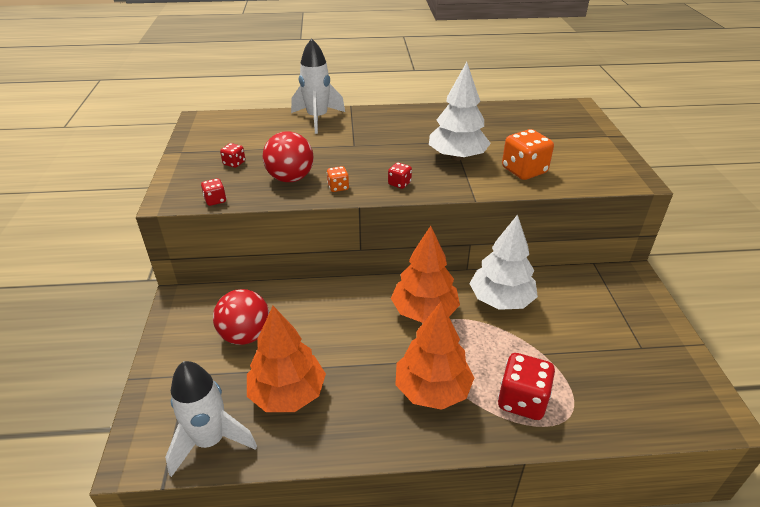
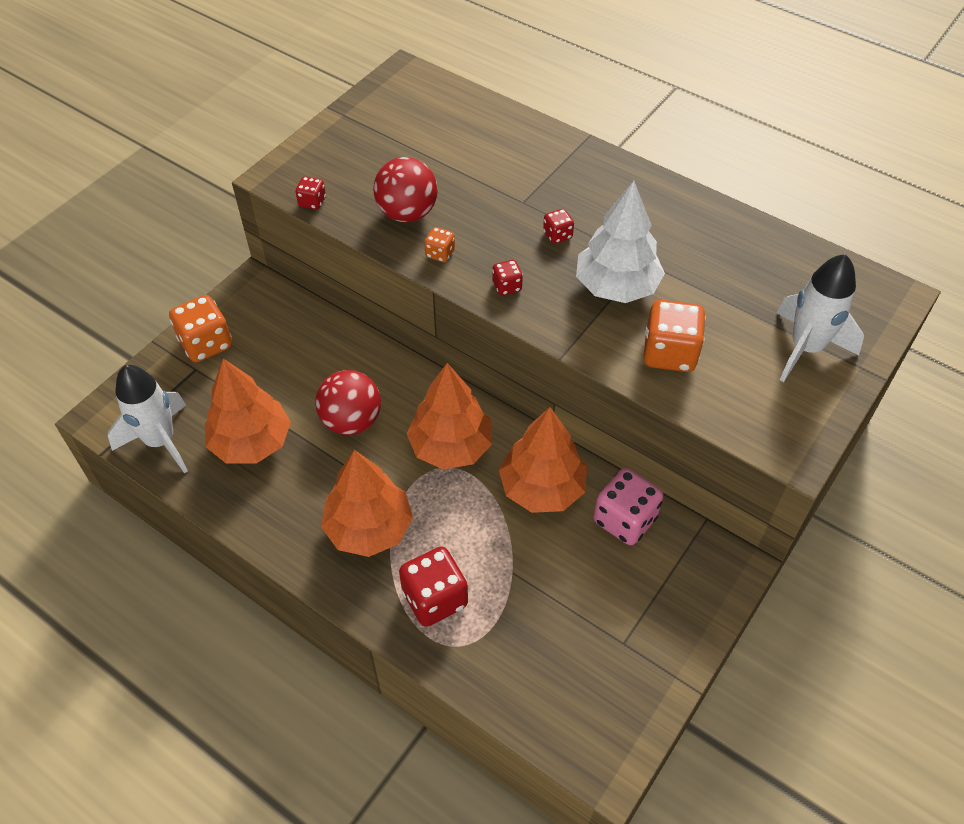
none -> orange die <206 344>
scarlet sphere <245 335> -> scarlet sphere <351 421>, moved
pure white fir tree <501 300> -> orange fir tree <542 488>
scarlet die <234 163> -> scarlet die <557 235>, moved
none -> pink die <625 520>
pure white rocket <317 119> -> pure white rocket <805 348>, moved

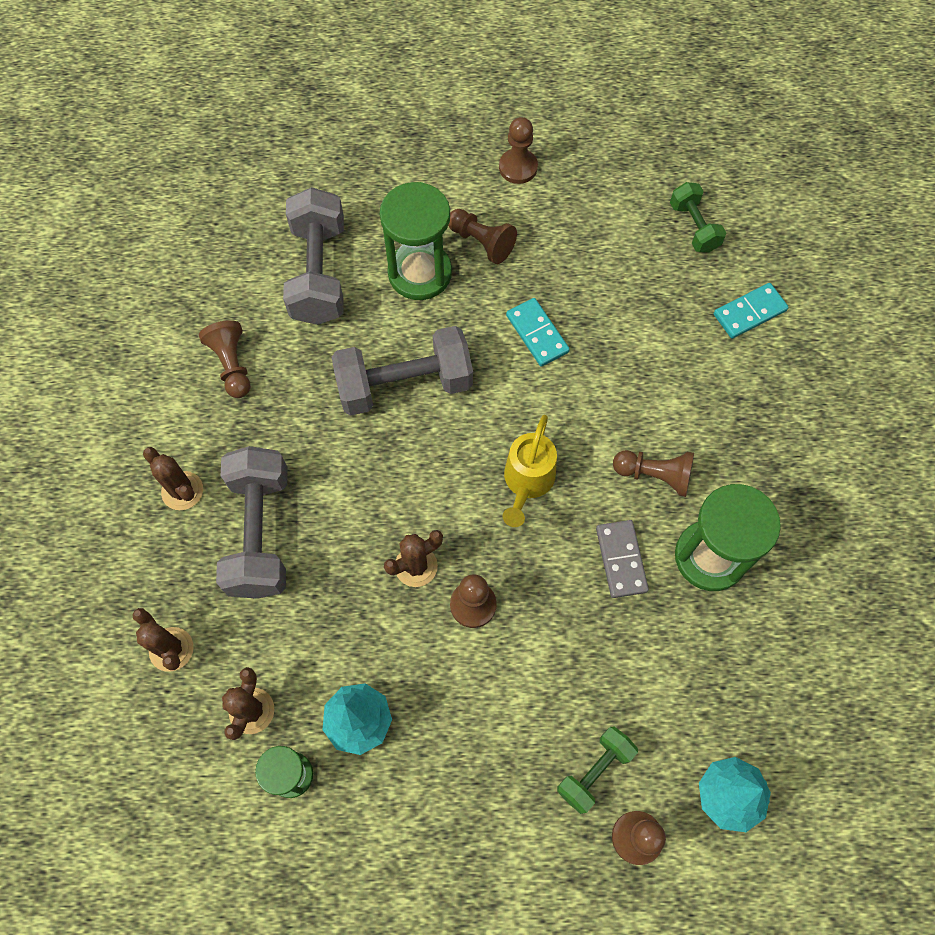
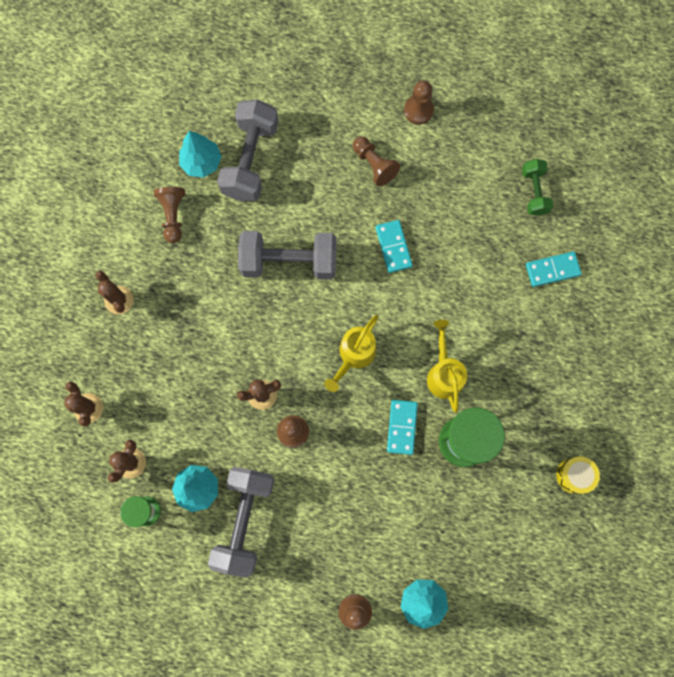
none -> aqua fir tree <201 163>
ash-grey free weight <260 533> -> ash-grey free weight <244 520>, moved
ash-grey domino tile <621 559> -> aqua domino tile <402 427>
dark brown game pawn <654 475> -> golden sprinkling can <444 374>
none -> golden toy drum <574 475>
green sandglass <420 273> -> none
green free weight <594 771> -> none

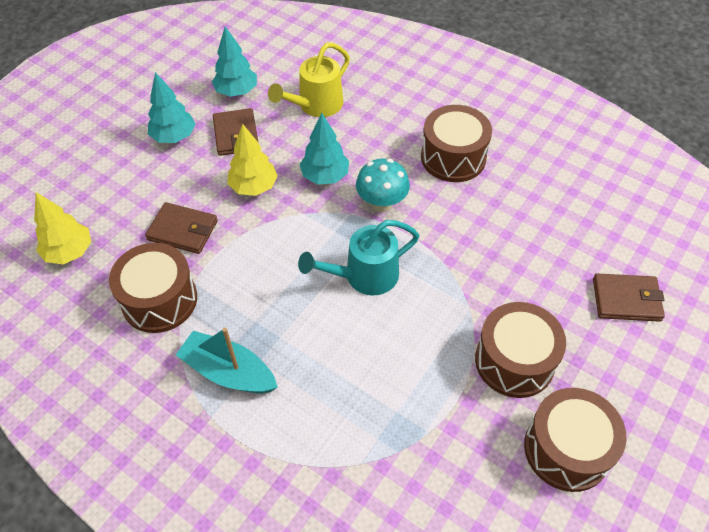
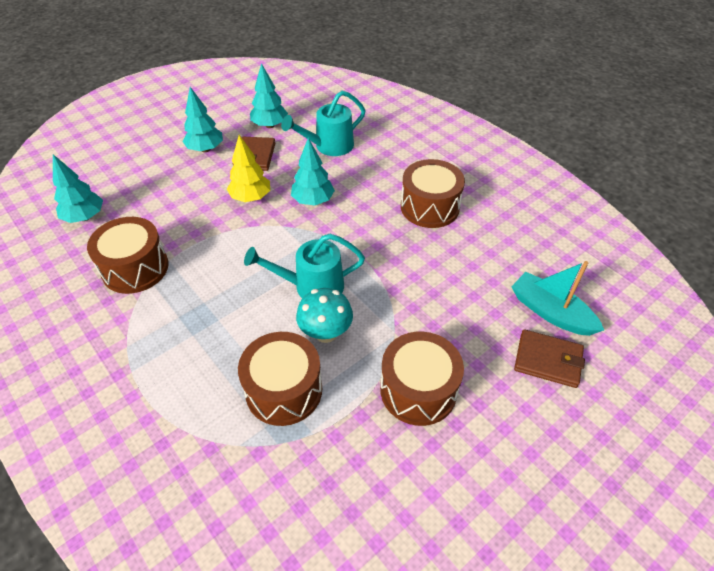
golden fir tree <69 252> -> aqua fir tree <84 217>
dark brown toy drum <567 449> -> dark brown toy drum <284 390>, moved
golden sprinkling can <315 106> -> aqua sprinkling can <329 146>
aqua fungus <381 203> -> aqua fungus <325 333>, moved
aqua toy boat <228 372> -> aqua toy boat <551 312>, moved
dark brown wallet <183 230> -> none

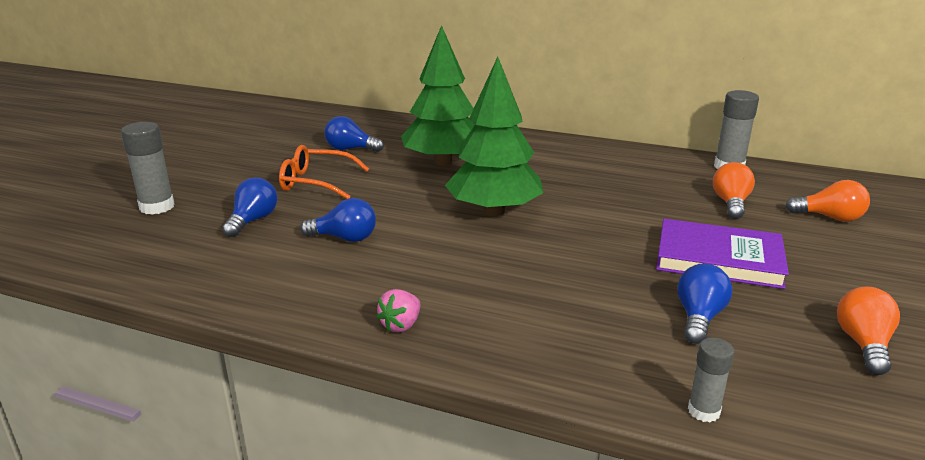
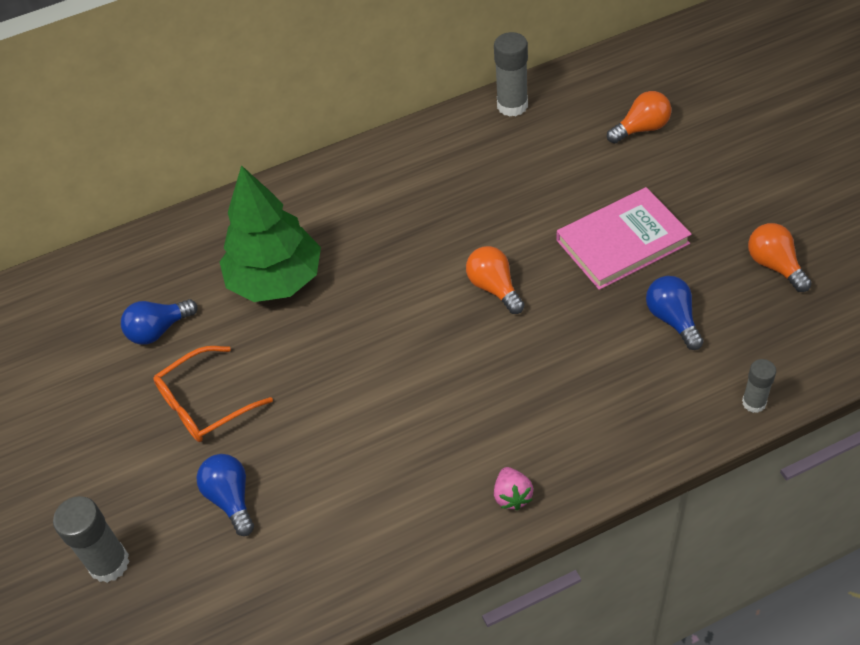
orange lightbulb <731 203> -> orange lightbulb <494 288>, moved
royal purple book <719 258> -> pink book <622 242>
blue lightbulb <344 238> -> none
green fir tree <494 211> -> none

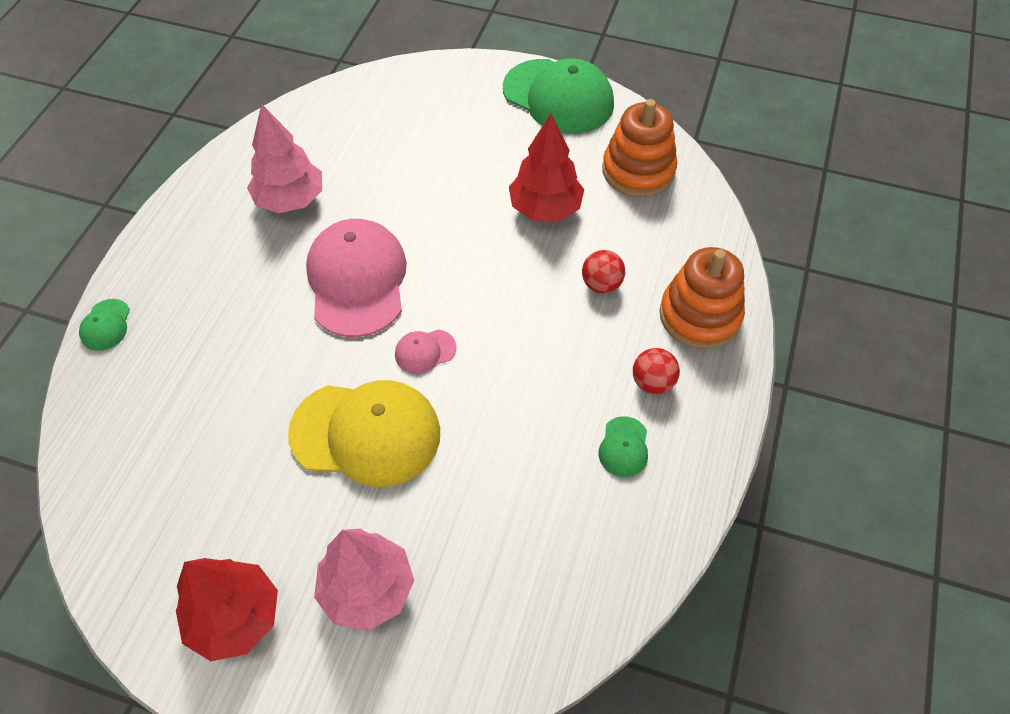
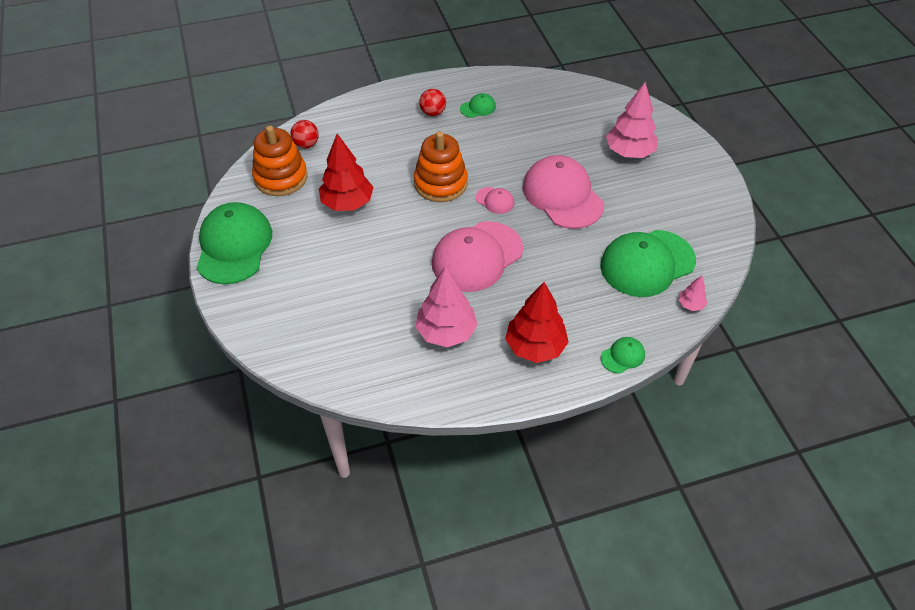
scarlet sphere <601 284> -> scarlet sphere <306 144>, moved
orange ring stacker <699 316> -> orange ring stacker <440 183>, moved
scarlet fir tree <235 617> -> scarlet fir tree <535 347>, moved
golden cap <366 433> -> pink cap <562 195>
none -> green cap <647 263>
none -> pink fir tree <690 305>

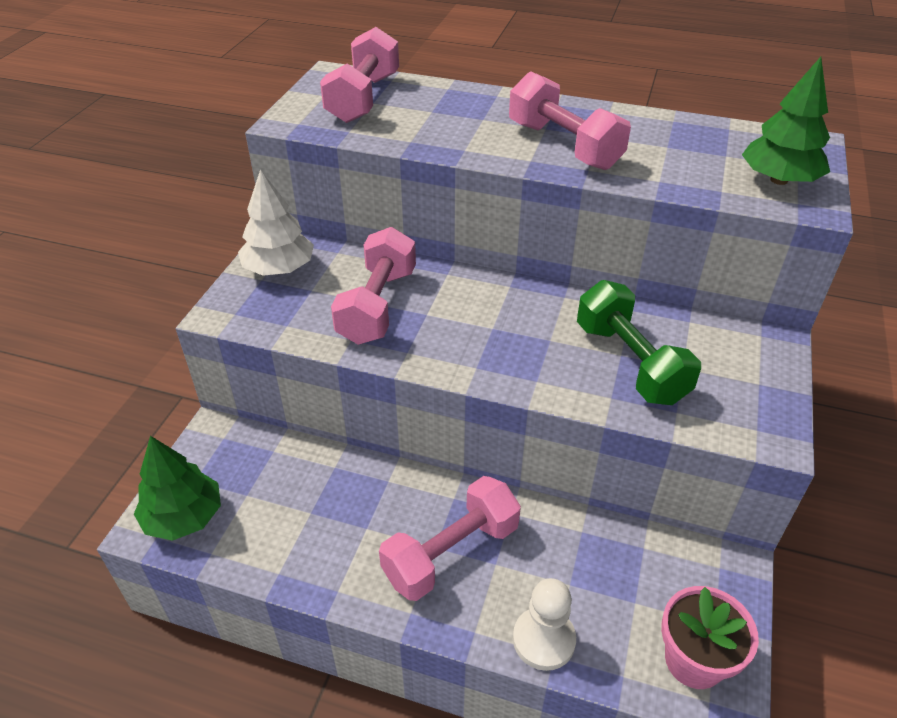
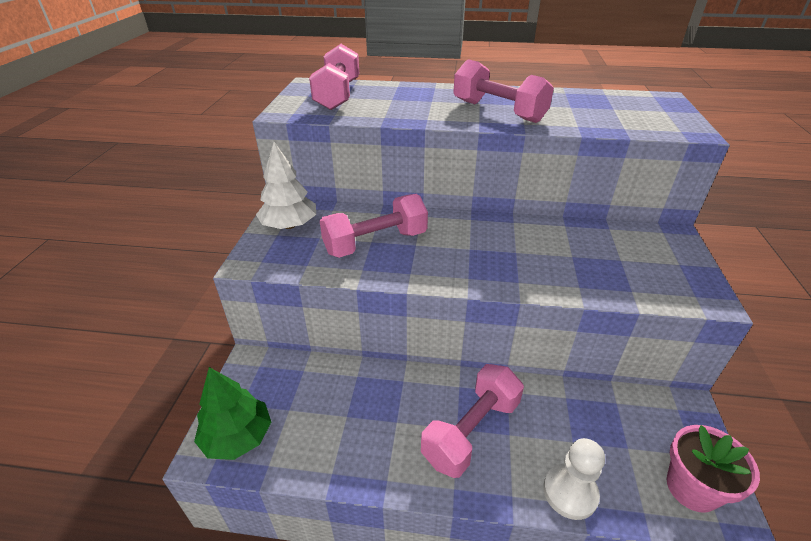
pink free weight <377 306> -> pink free weight <375 243>, 60 degrees clockwise
green free weight <630 363> -> none
green fir tree <779 180> -> none

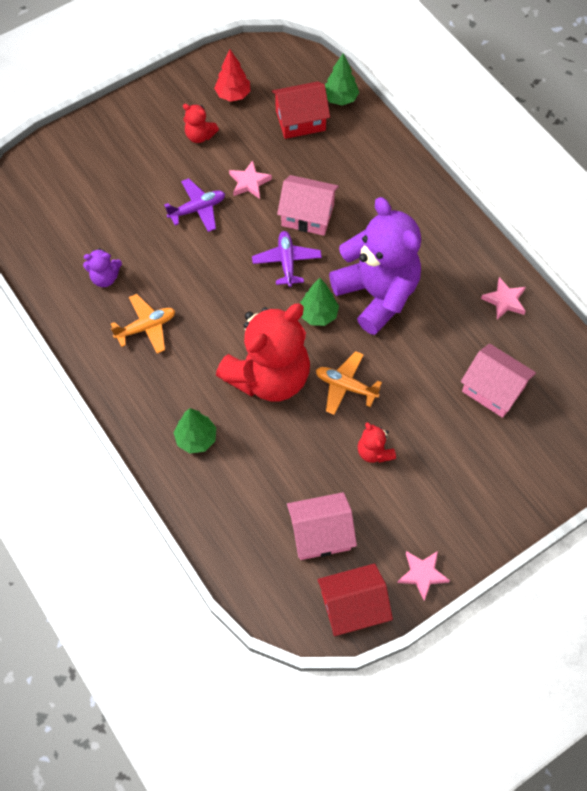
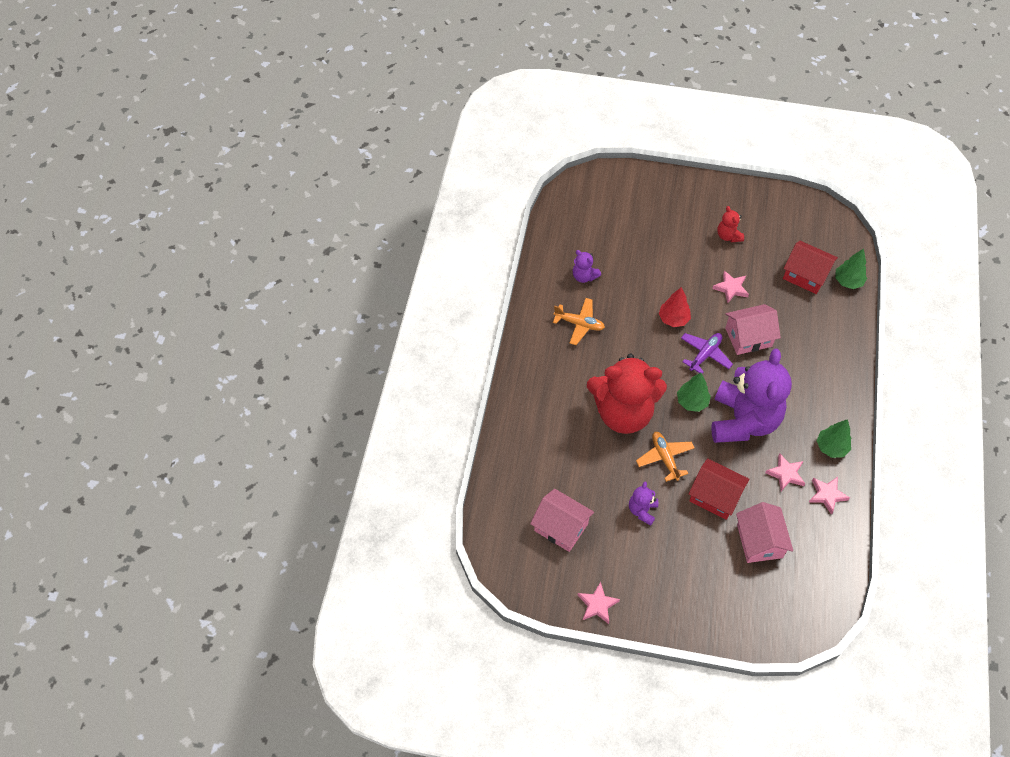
scarlet teddy bear <374 452> -> royal purple teddy bear <642 510>
scarlet fir tree <233 95> -> scarlet fir tree <673 319>, moved
scarlet house <353 606> -> scarlet house <715 496>, moved
pink house <307 215> -> pink house <748 337>, 75 degrees counterclockwise
none -> pink star shape <785 474>
green fir tree <196 439> -> green fir tree <831 447>, moved
royal purple plane <197 209> -> none

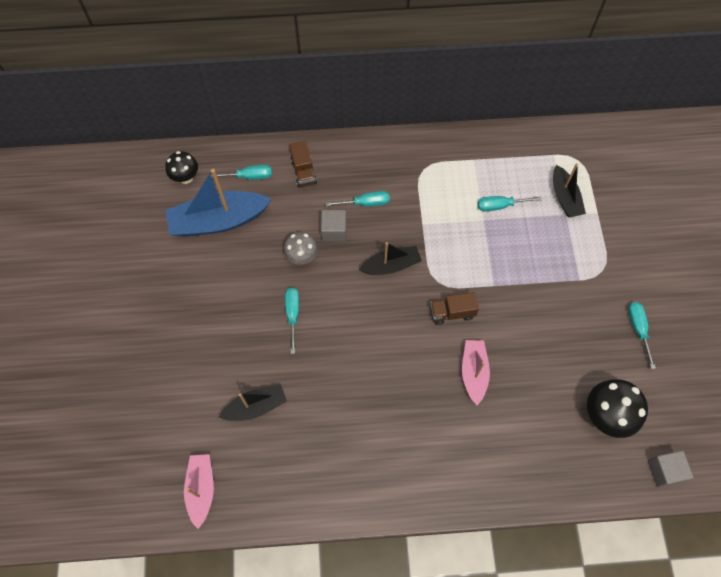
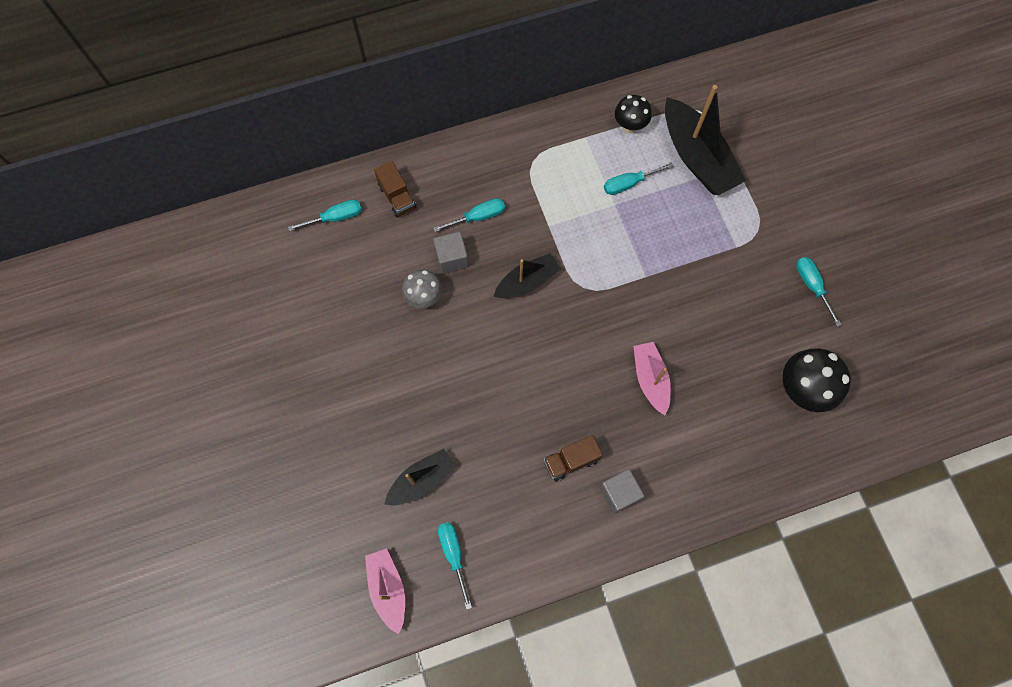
aqua flat screwdriver <293 315> -> aqua flat screwdriver <453 555>, moved
dark brown lorry <452 313> -> dark brown lorry <571 461>, moved
ash-grey cube <664 471> -> ash-grey cube <619 493>, moved
jet-black fungus <186 178> -> jet-black fungus <629 126>, moved
jet-black toy boat <564 197> -> jet-black toy boat <696 157>, x1.70
blue toy boat <218 221> -> none

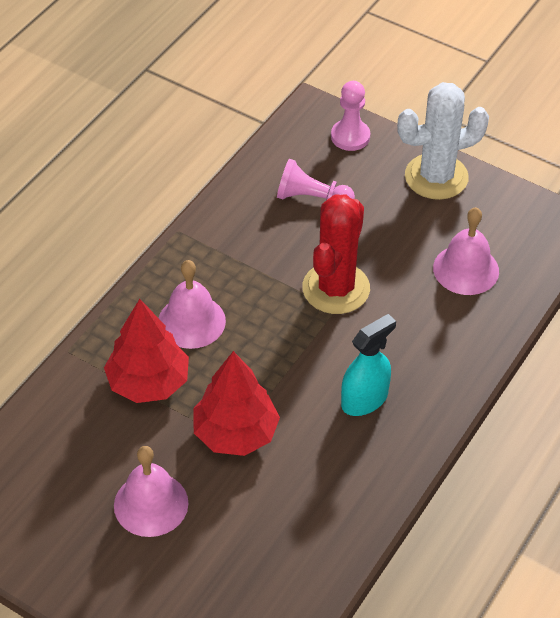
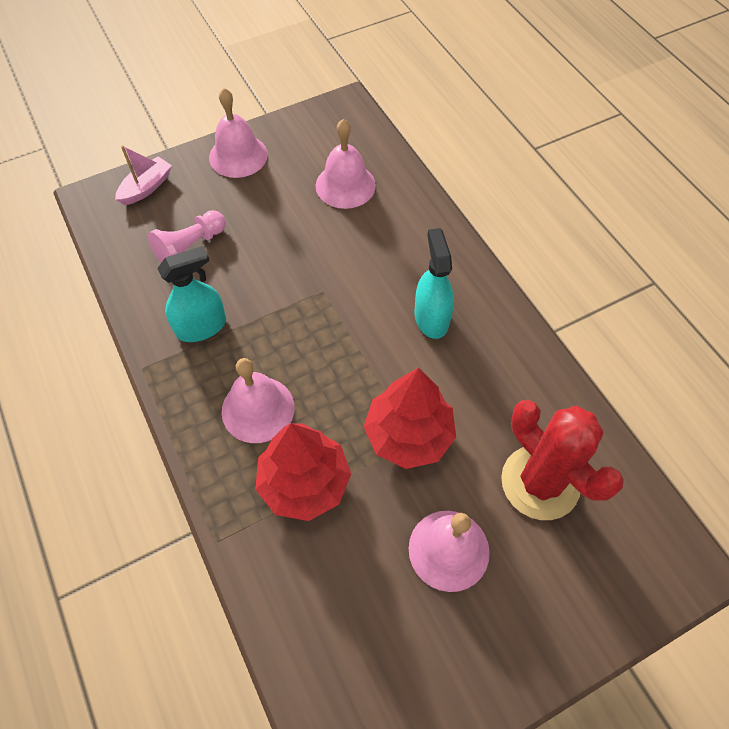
pink game pawn <350 136> -> pink toy boat <146 187>
none -> aqua sprayer <201 327>
pure white saguaro cactus <436 177> -> pink hand bell <238 156>
scarlet saguaro cactus <336 288> -> scarlet saguaro cactus <540 482>, moved

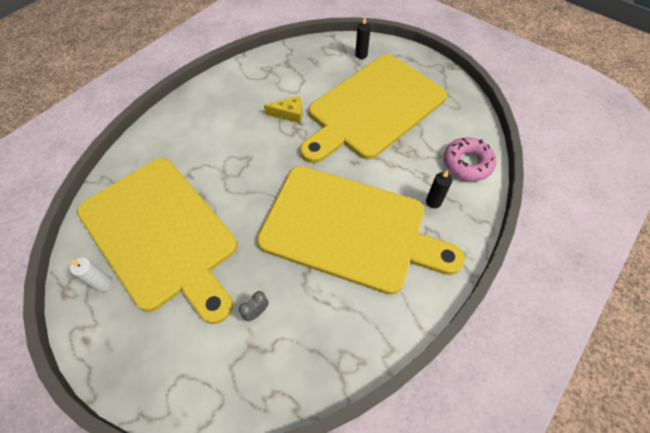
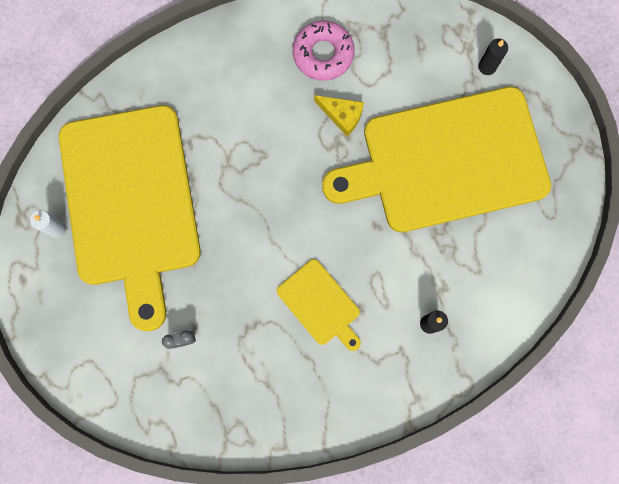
golden chopping board <349 229> -> golden chopping board <320 305>, x0.43
pink doughnut <467 163> -> pink doughnut <323 54>, moved

